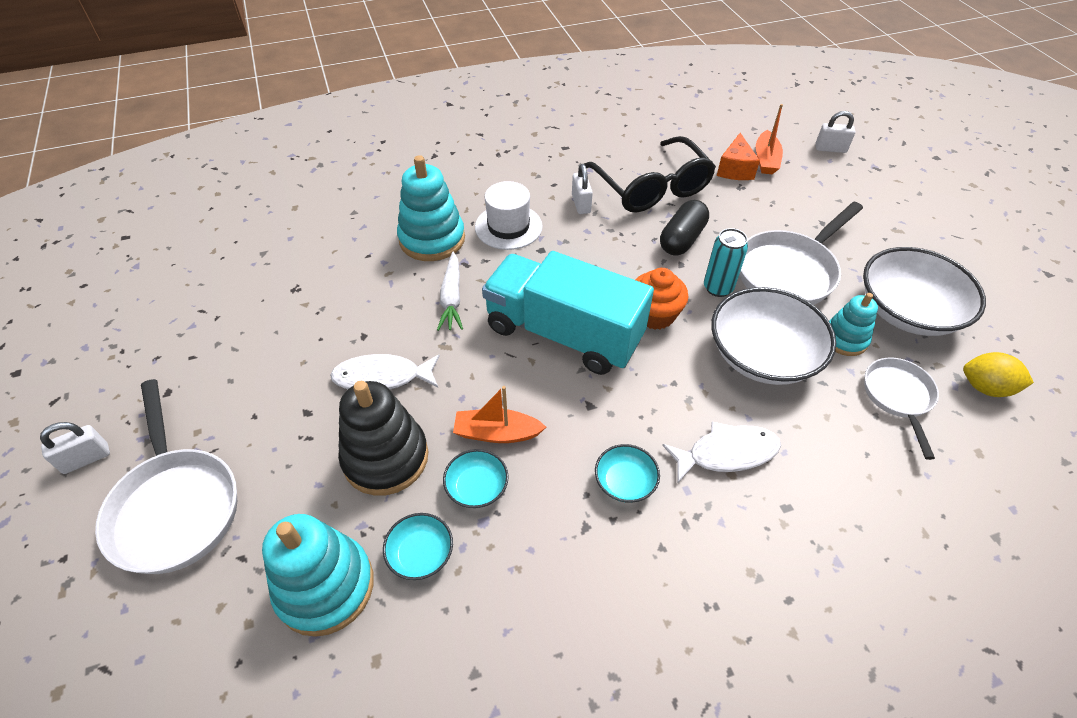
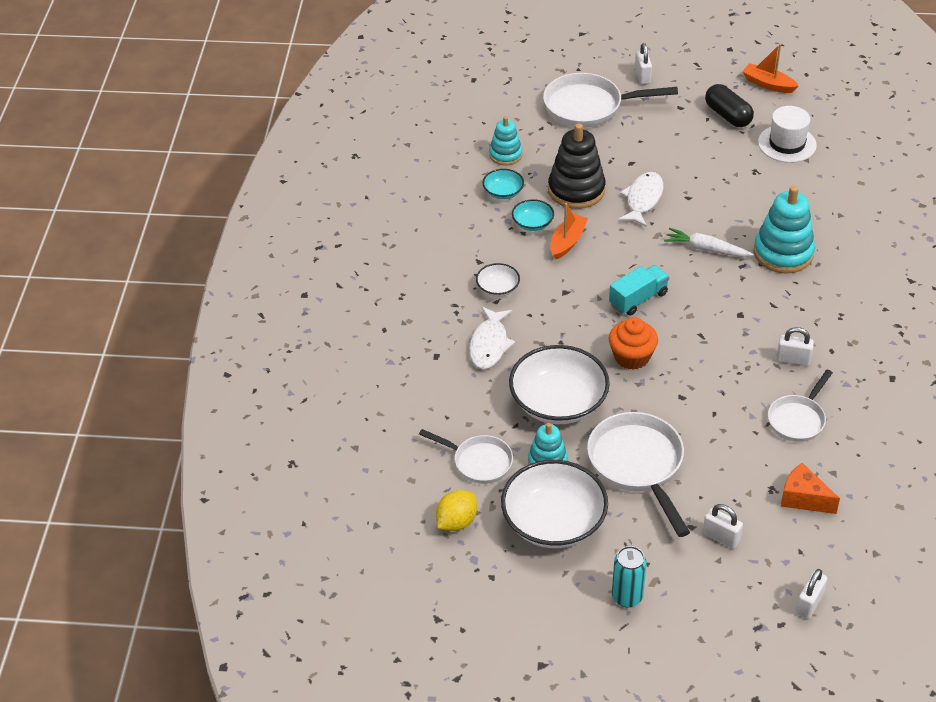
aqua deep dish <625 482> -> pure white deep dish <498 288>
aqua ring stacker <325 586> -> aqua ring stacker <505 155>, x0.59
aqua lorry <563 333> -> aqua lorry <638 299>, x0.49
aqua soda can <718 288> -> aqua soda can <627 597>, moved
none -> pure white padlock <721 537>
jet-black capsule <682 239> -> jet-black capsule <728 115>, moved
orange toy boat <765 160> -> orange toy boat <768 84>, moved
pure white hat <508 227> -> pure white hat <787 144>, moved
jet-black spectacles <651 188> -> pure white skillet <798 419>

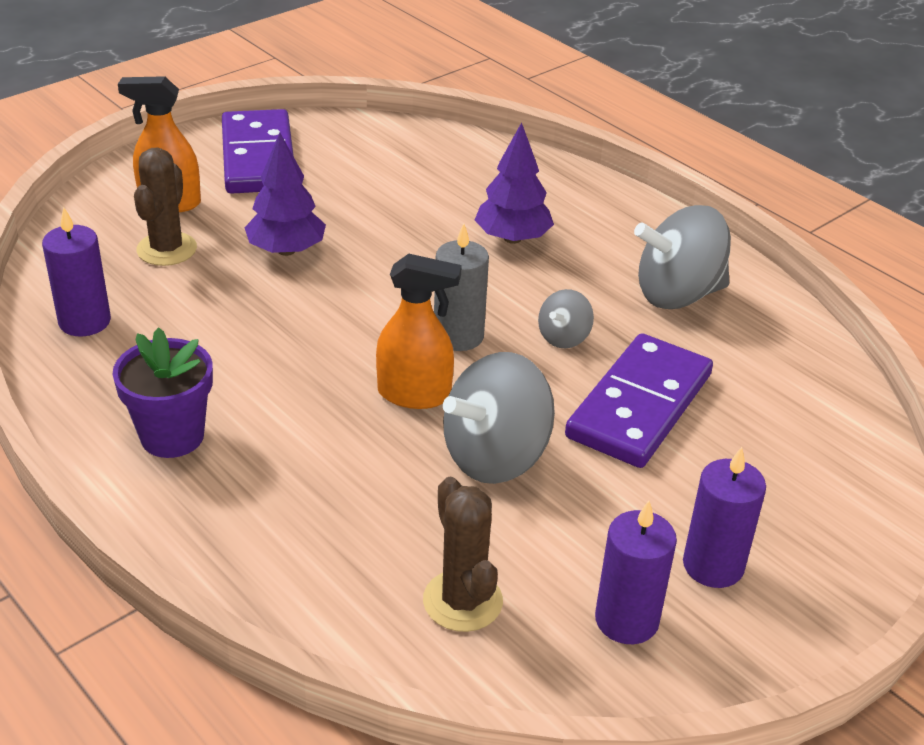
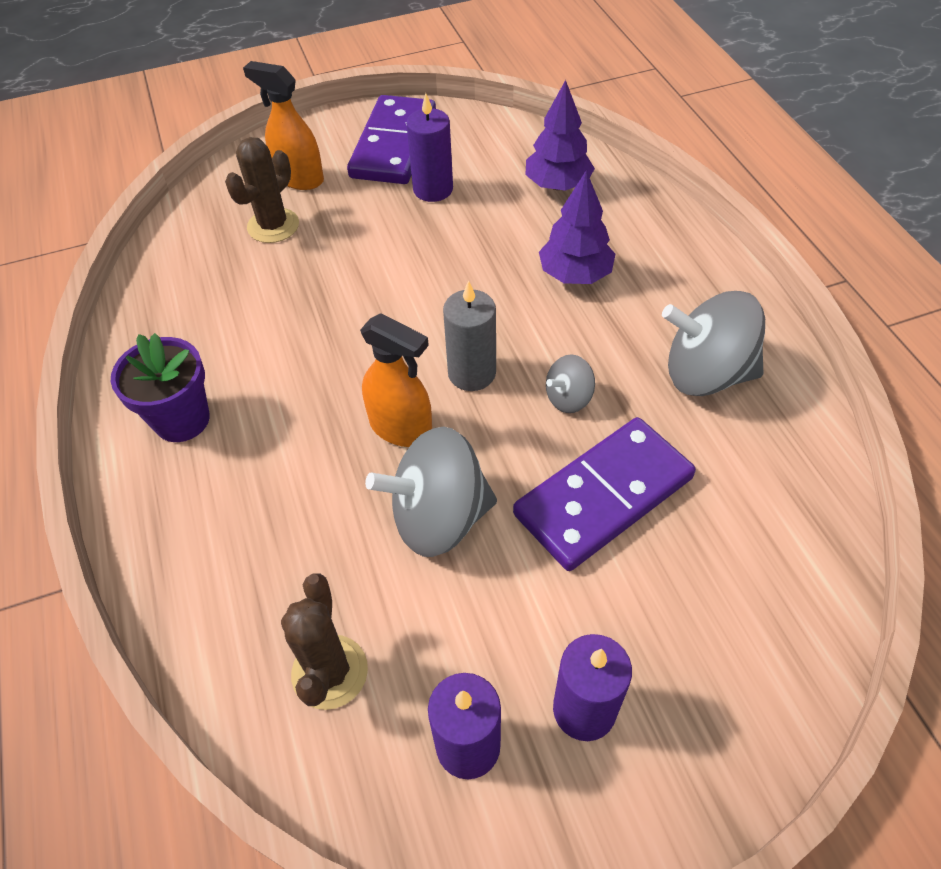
royal purple wax candle <85 321> -> royal purple wax candle <433 189>, moved
royal purple fir tree <286 250> -> royal purple fir tree <558 185>, moved

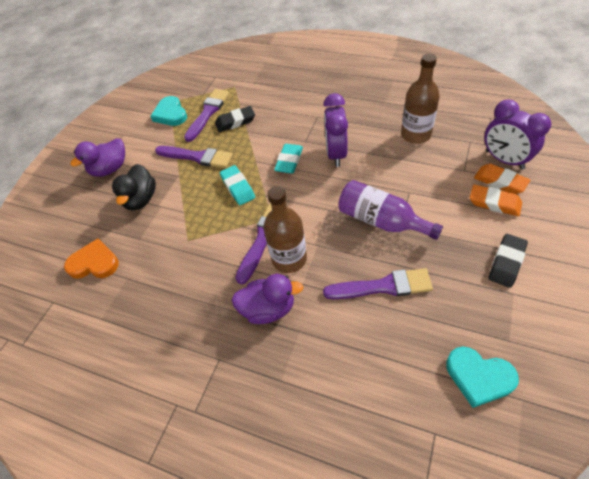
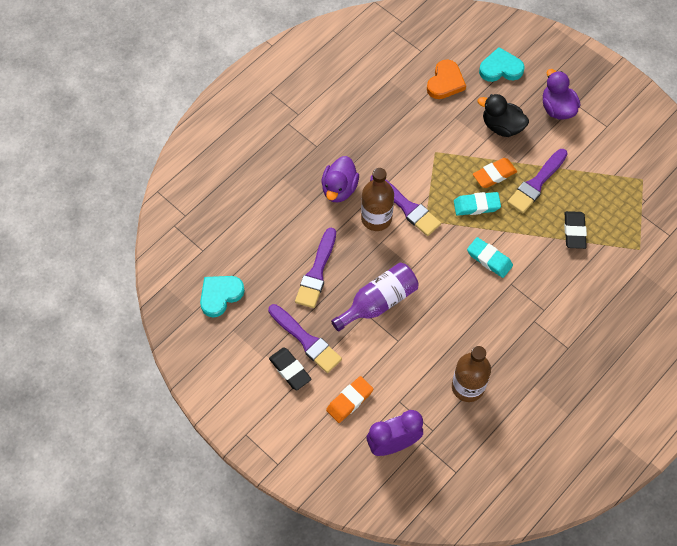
royal purple paintbrush <208 113> -> royal purple paintbrush <306 340>, moved
orange eraser <500 182> -> orange eraser <494 175>, moved
aqua heart <170 114> -> aqua heart <500 68>, moved
royal purple clock <336 154> -> none

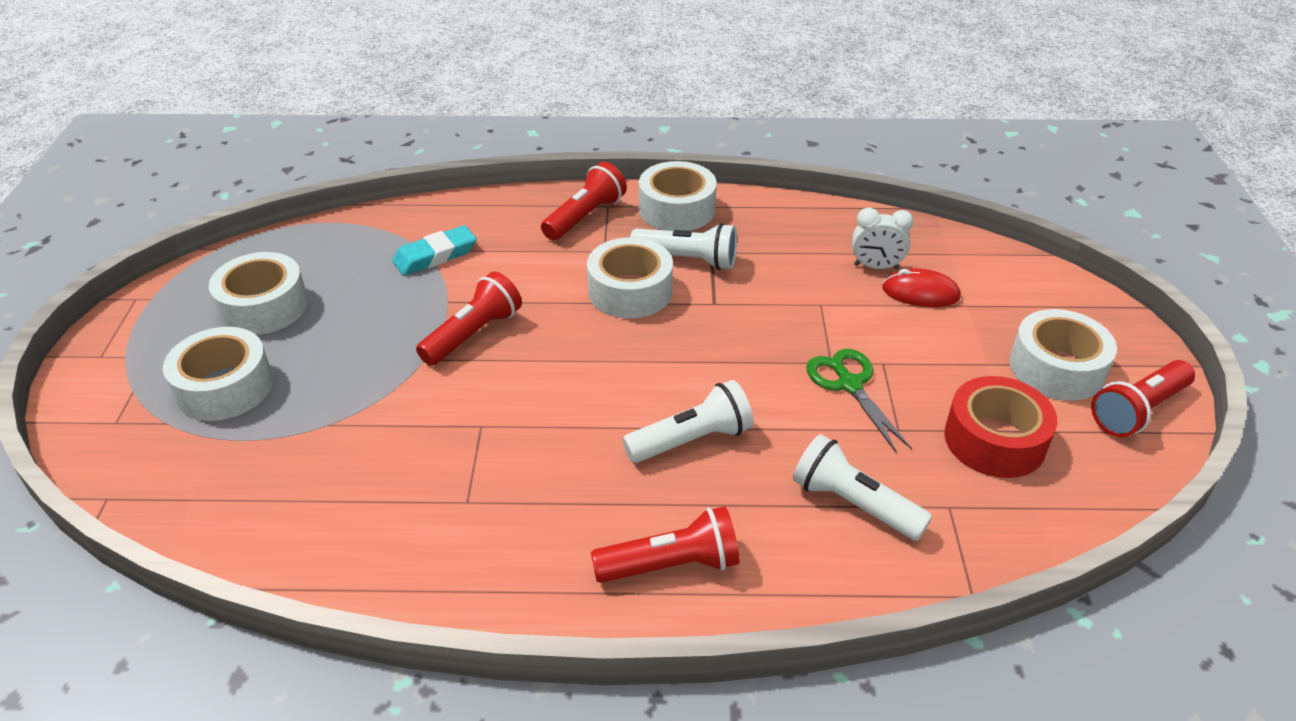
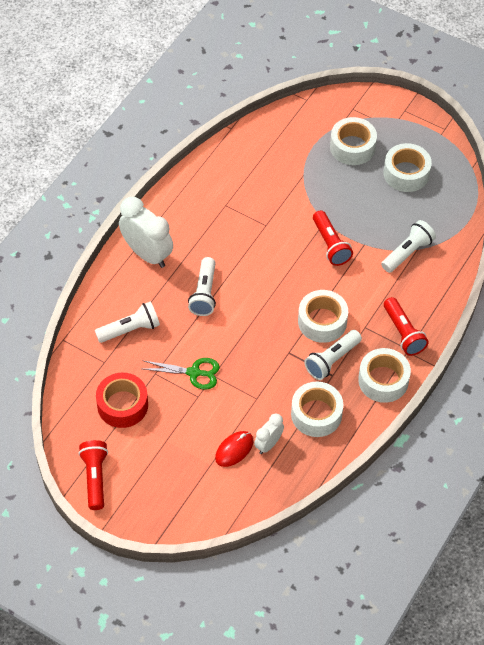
scarlet flashlight <671 565> -> pure white clock <147 254>
pure white sticky tape <1056 368> -> pure white sticky tape <316 414>, moved
aqua eraser <435 255> -> pure white flashlight <407 252>

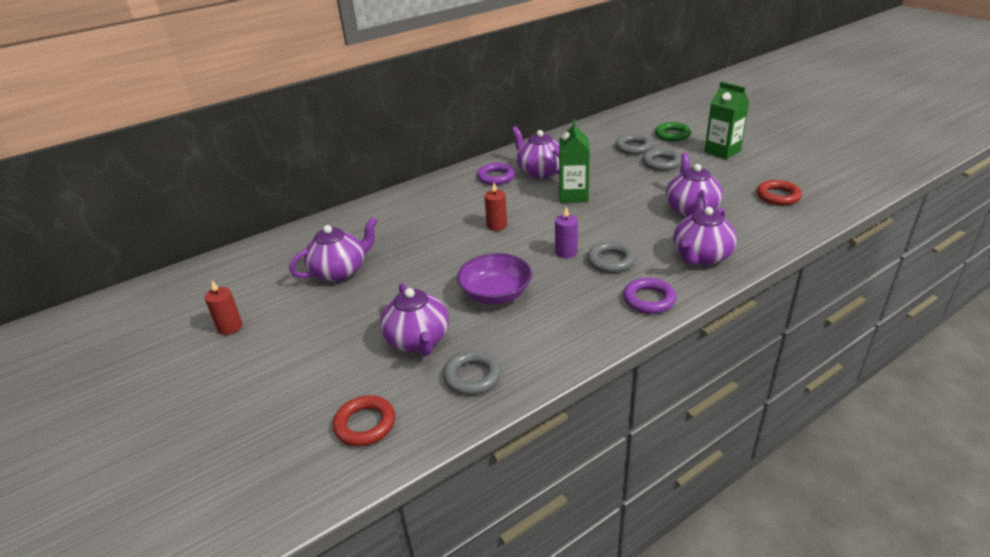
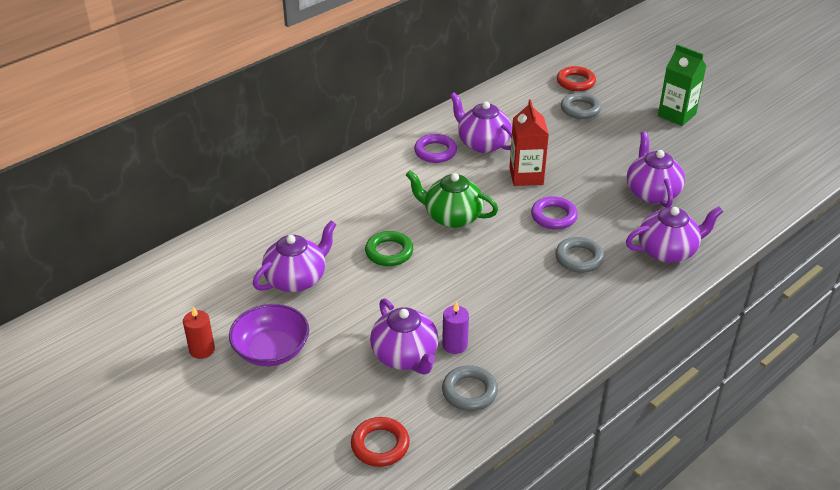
royal purple deep dish <495 294> -> royal purple deep dish <271 350>, moved
green torus <672 135> -> green torus <389 252>, moved
scarlet wax candle <497 225> -> green china teapot <451 217>
royal purple wax candle <566 252> -> royal purple wax candle <455 345>, moved
green carton <573 195> -> scarlet carton <526 176>
royal purple torus <649 299> -> royal purple torus <553 216>, moved
scarlet torus <778 196> -> scarlet torus <575 82>, moved
royal purple china teapot <701 257> -> royal purple china teapot <668 251>, 135 degrees counterclockwise
ash-grey torus <661 163> -> none

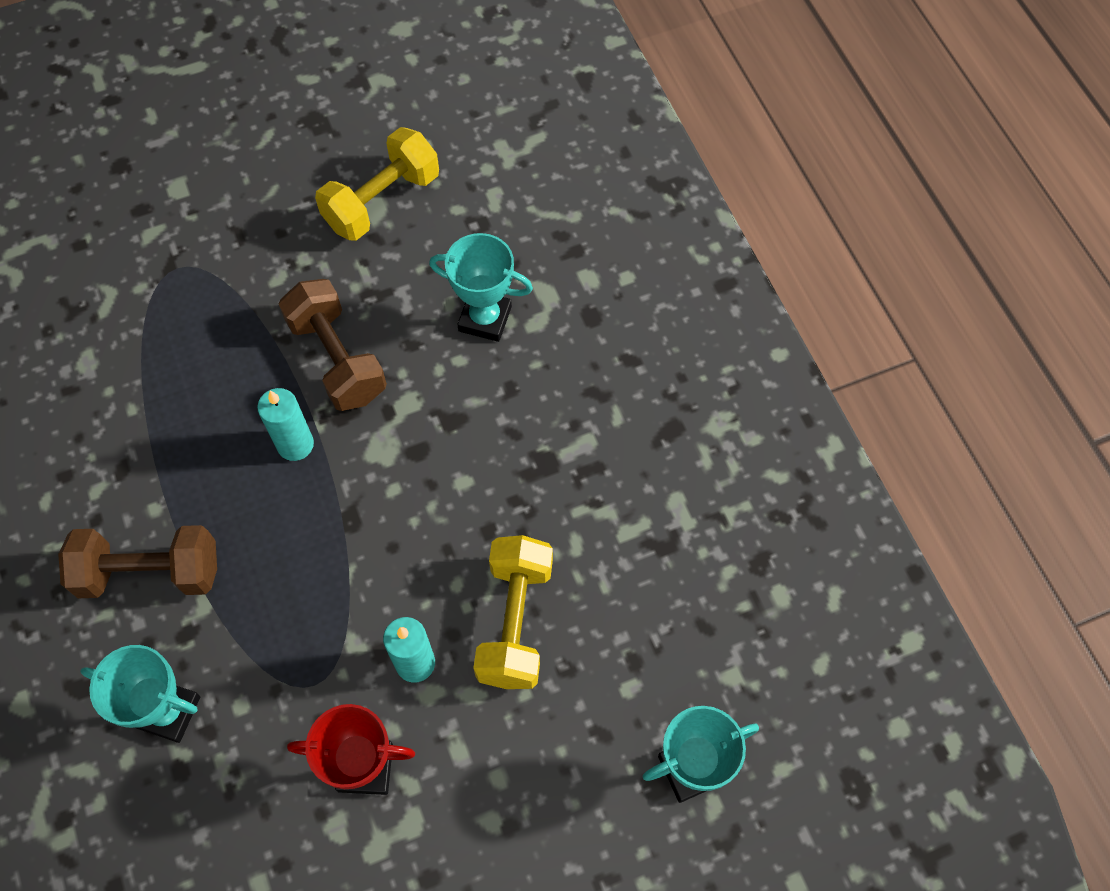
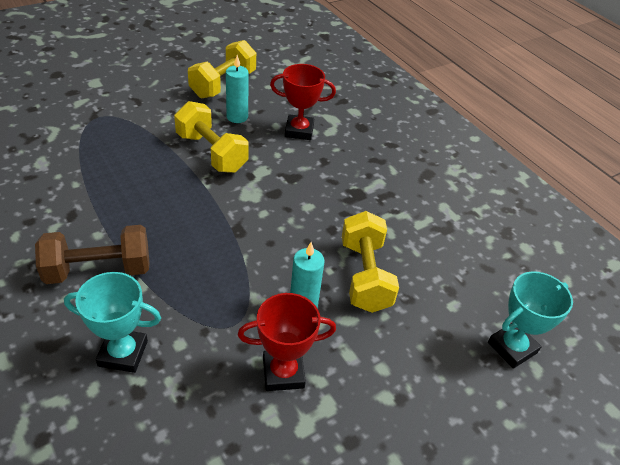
dark brown free weight <337 359> -> golden free weight <211 153>
aqua wax candle <295 444> -> aqua wax candle <237 117>, moved
aqua award cup <485 319> -> scarlet award cup <299 131>

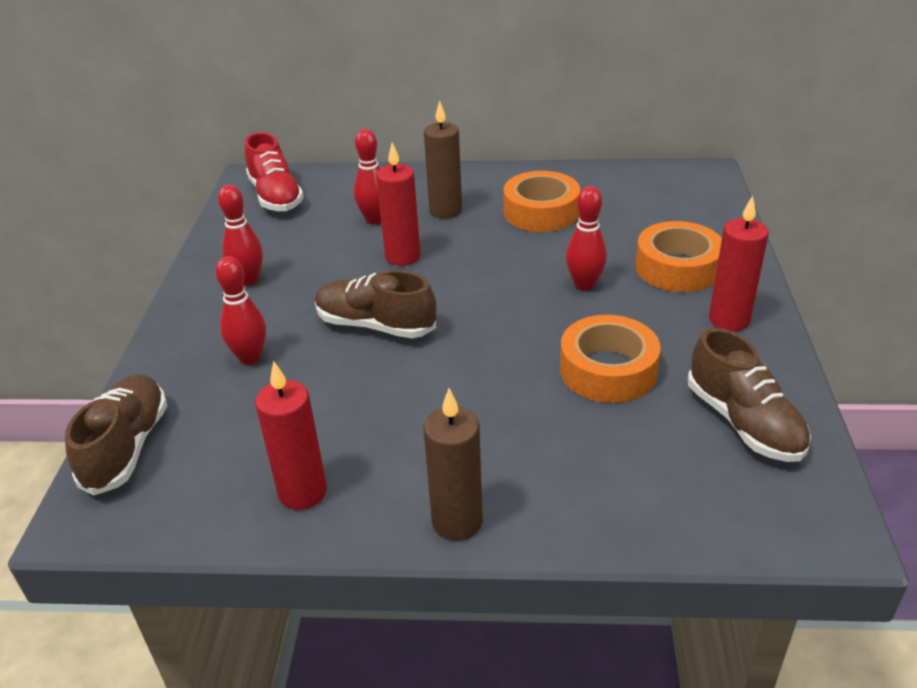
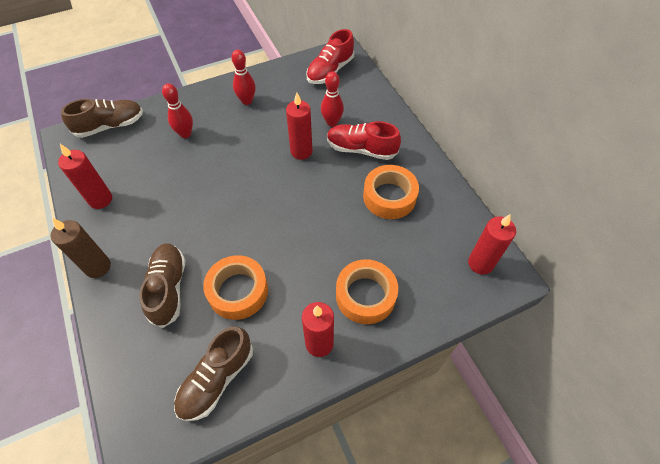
dark brown lace-up shoe <376 325> -> dark brown lace-up shoe <168 288>, moved
dark brown wax candle <445 210> -> scarlet lace-up shoe <361 149>
none -> scarlet wax candle <480 263>
scarlet tenpin <584 285> -> none

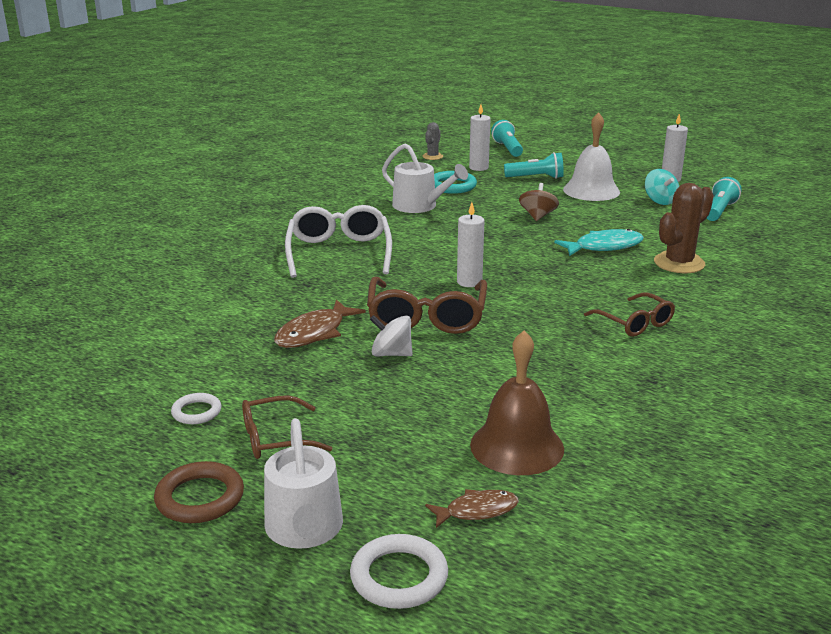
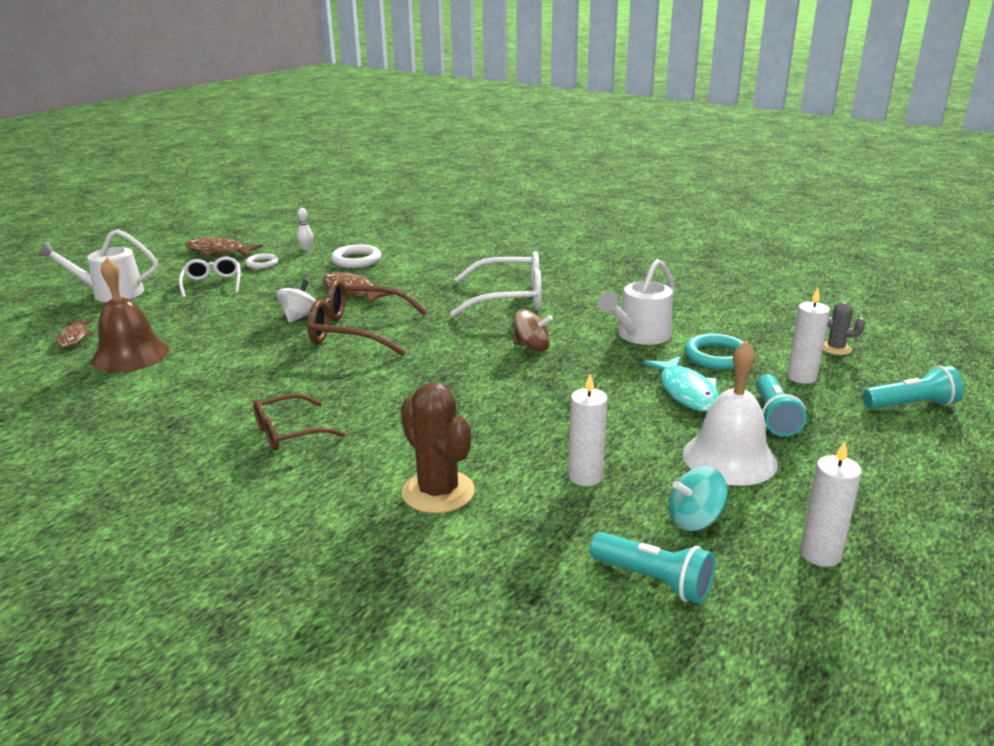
dark brown spectacles <274 438> -> pure white spectacles <212 284>
none -> dark brown fish figure <218 252>
none -> pure white tenpin <306 249>
pure white torus <399 577> -> pure white torus <356 260>, moved
dark brown whirligig <537 216> -> dark brown whirligig <532 347>, moved
pure white wax candle <469 282> -> pure white wax candle <585 476>, moved
aqua fish figure <604 247> -> aqua fish figure <686 392>, moved
dark brown torus <200 498> -> none

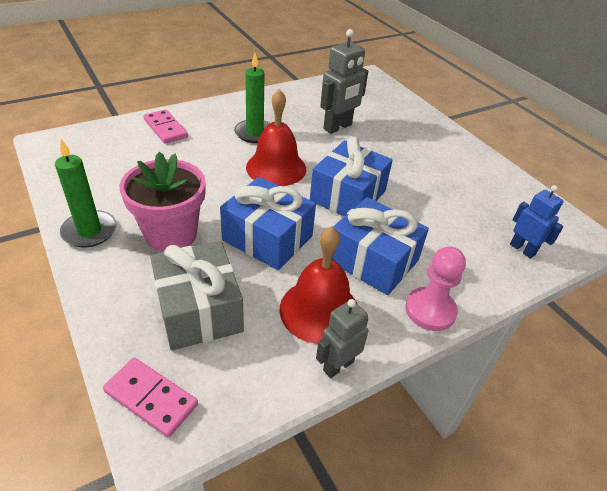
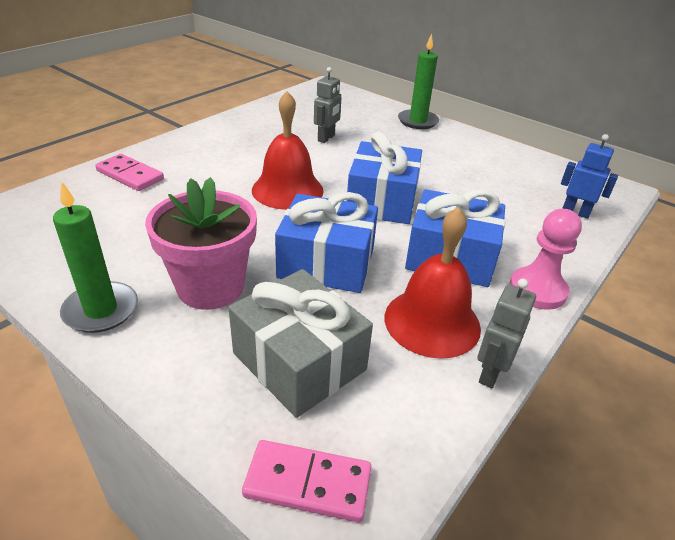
ash-grey toy robot <338 127> -> ash-grey toy robot <326 138>, x0.64
green wax candle <254 133> -> green wax candle <417 121>, moved

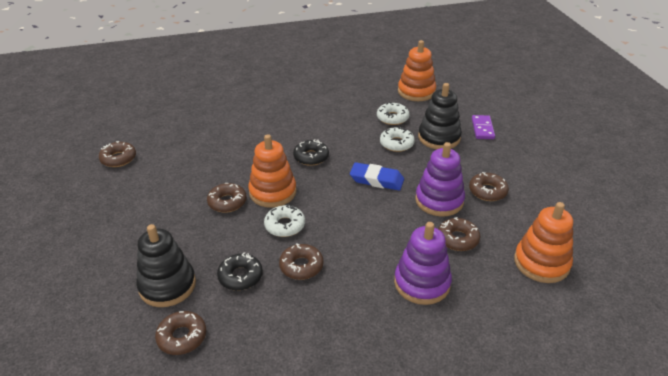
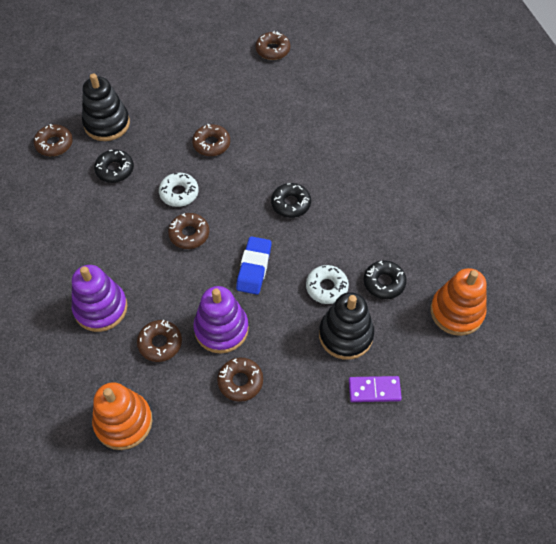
dark brown doughnut <301 266> -> dark brown doughnut <189 234>, moved
pure white doughnut <392 118> -> jet-black doughnut <384 283>
orange ring stacker <273 192> -> none

